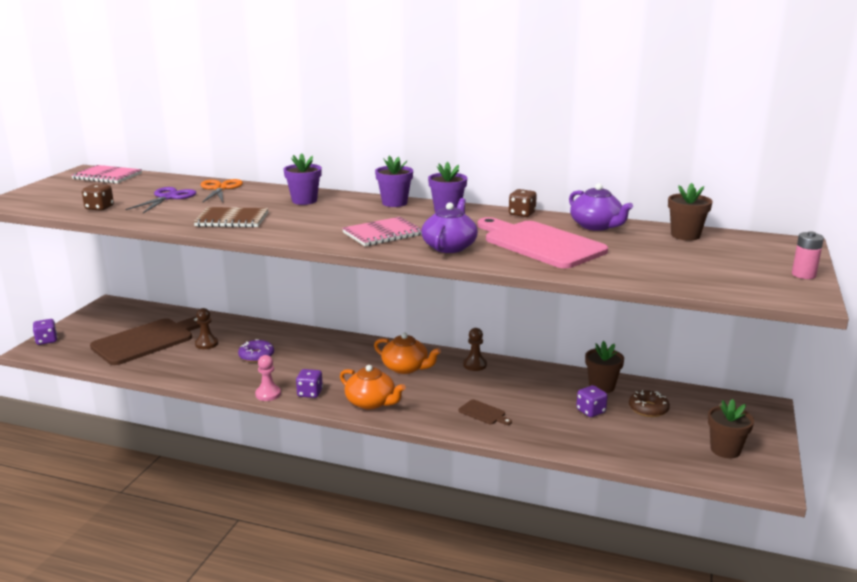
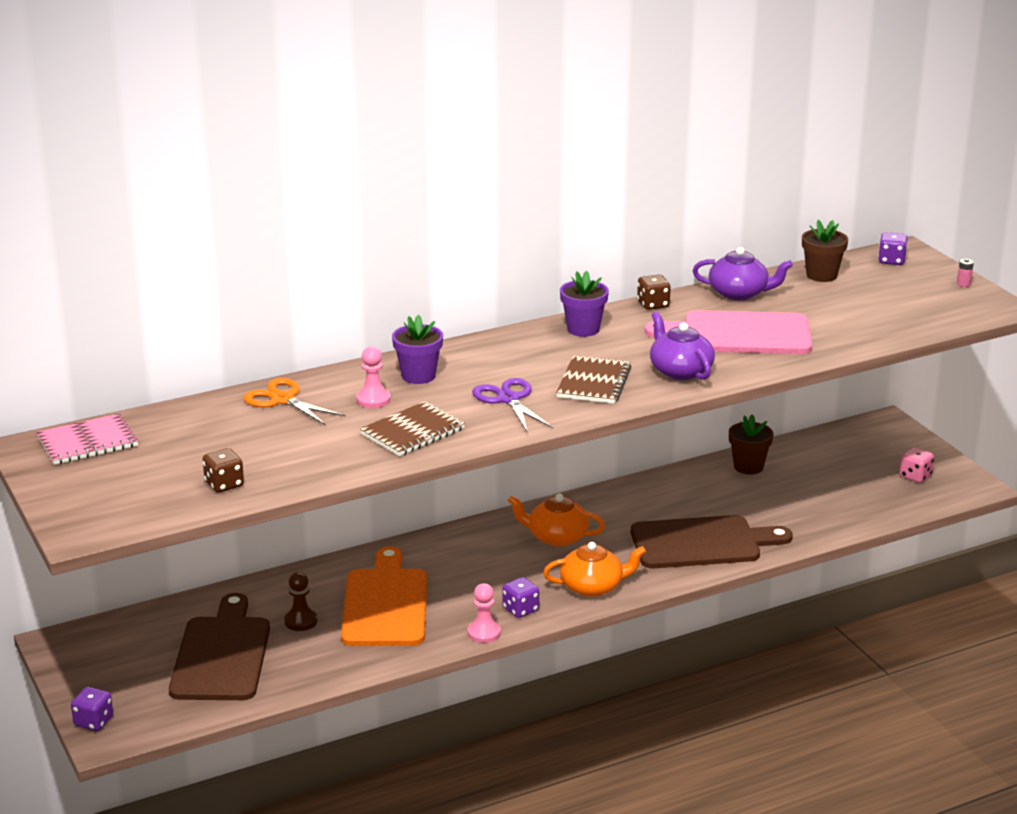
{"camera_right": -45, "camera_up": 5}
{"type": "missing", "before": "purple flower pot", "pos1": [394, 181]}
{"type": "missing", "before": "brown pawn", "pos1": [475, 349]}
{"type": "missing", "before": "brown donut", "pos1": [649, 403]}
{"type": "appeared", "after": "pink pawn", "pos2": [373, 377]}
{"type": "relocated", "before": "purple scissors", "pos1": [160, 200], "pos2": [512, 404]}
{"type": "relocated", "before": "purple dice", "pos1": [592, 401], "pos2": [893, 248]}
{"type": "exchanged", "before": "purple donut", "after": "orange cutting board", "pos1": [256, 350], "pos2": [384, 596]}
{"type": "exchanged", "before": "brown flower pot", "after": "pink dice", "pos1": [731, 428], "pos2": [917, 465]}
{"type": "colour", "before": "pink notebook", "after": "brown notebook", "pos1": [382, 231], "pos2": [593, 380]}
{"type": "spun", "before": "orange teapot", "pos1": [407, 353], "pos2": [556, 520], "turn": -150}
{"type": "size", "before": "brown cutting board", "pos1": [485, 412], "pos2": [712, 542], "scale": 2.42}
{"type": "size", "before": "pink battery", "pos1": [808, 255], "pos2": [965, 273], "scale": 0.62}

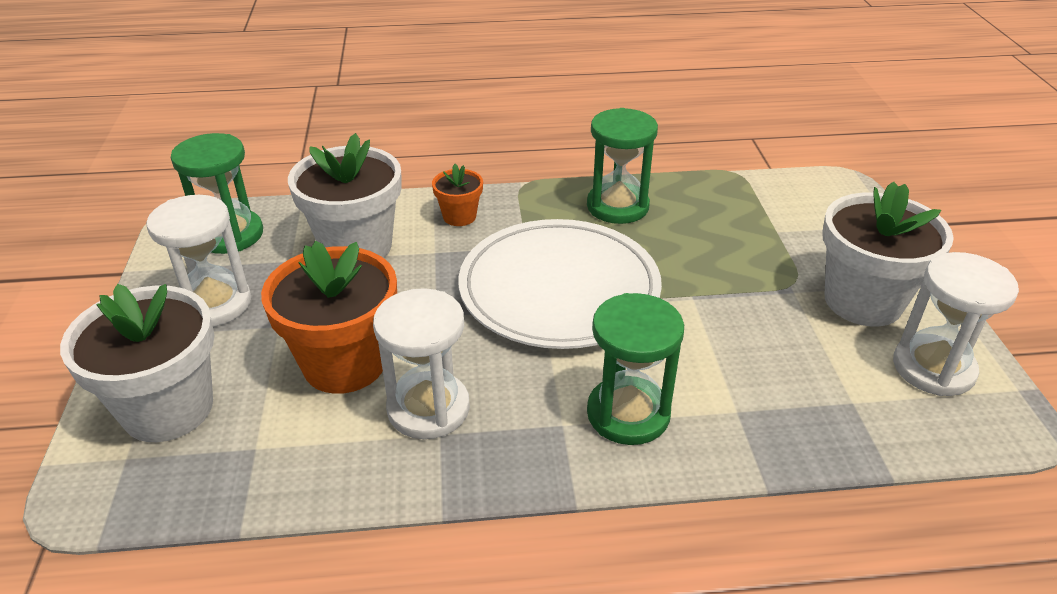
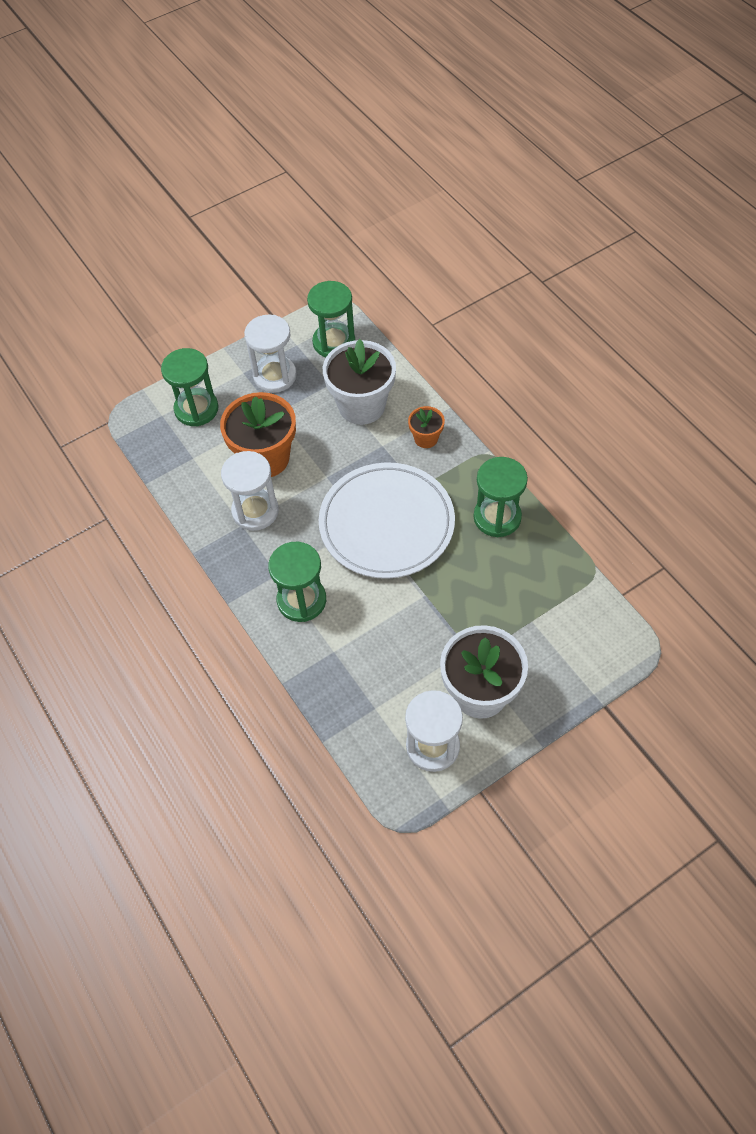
{"camera_right": 65, "camera_up": 20}
{"type": "exchanged", "before": "white flower pot", "after": "green hourglass", "pos1": [137, 363], "pos2": [190, 387]}

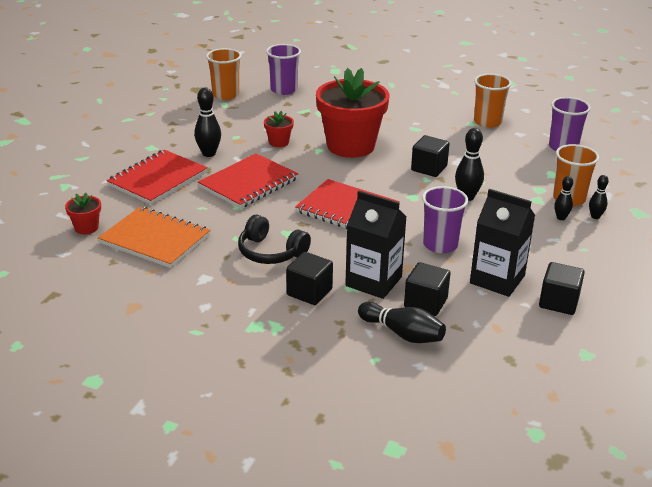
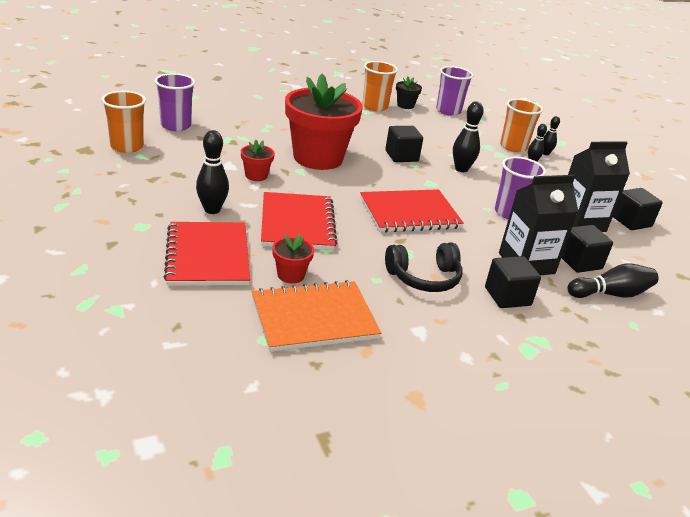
{"camera_right": -50, "camera_up": 0}
{"type": "appeared", "after": "black flower pot", "pos2": [409, 93]}
{"type": "relocated", "before": "red flower pot", "pos1": [83, 213], "pos2": [293, 259]}

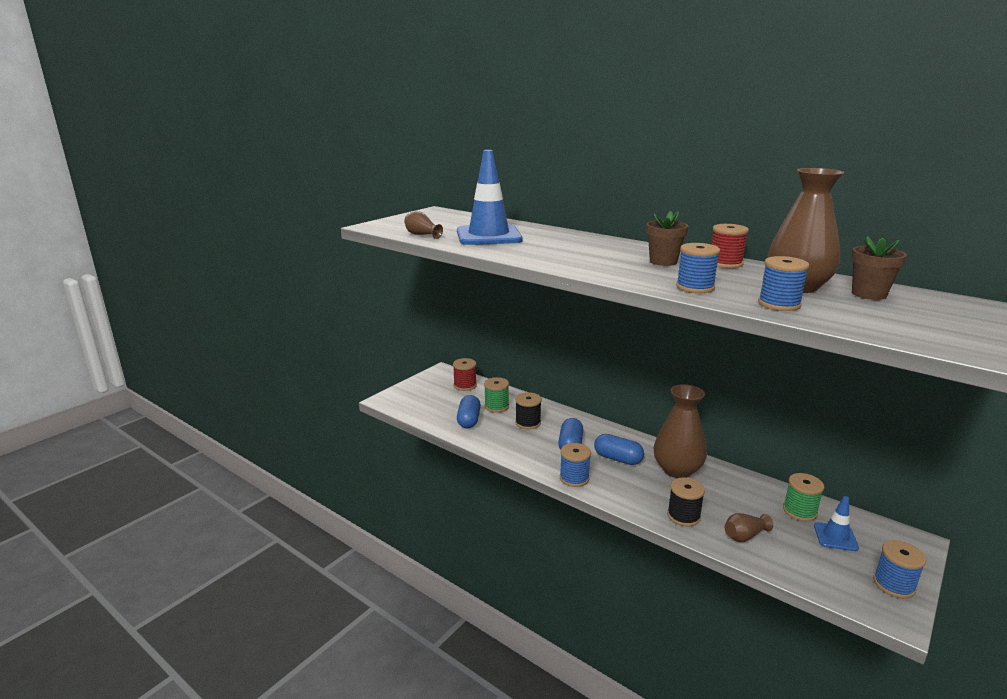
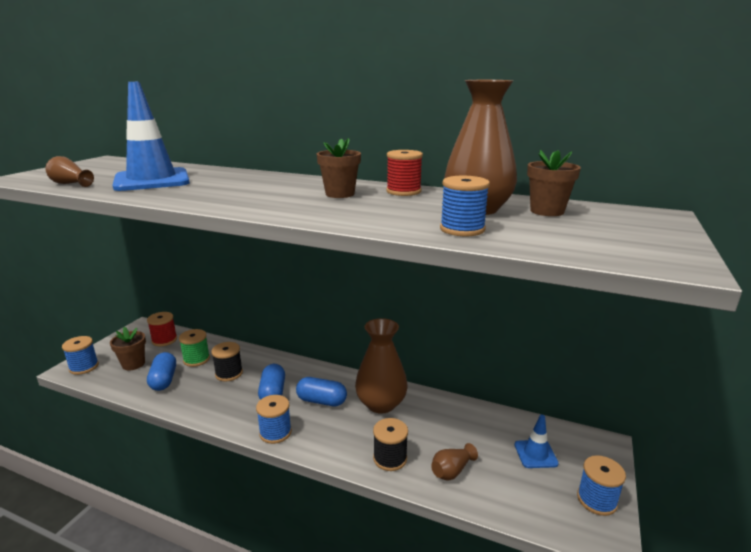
{"camera_right": -15, "camera_up": 0}
{"type": "missing", "before": "green spool", "pos1": [803, 497]}
{"type": "appeared", "after": "brown flower pot", "pos2": [128, 348]}
{"type": "relocated", "before": "blue spool", "pos1": [698, 268], "pos2": [80, 355]}

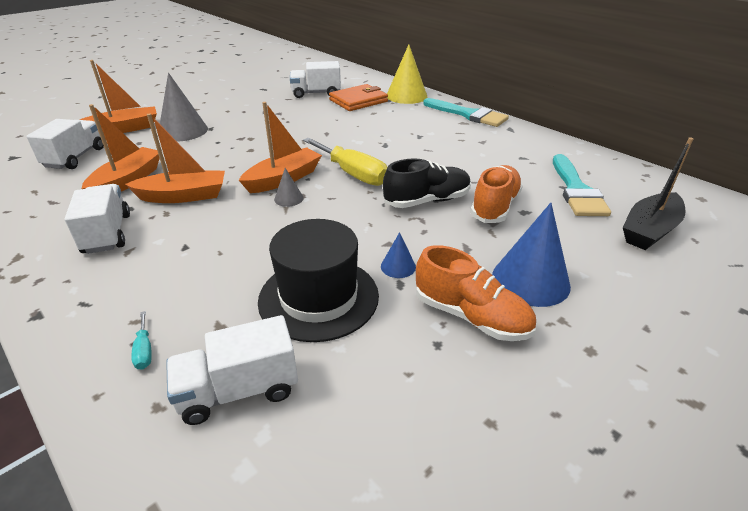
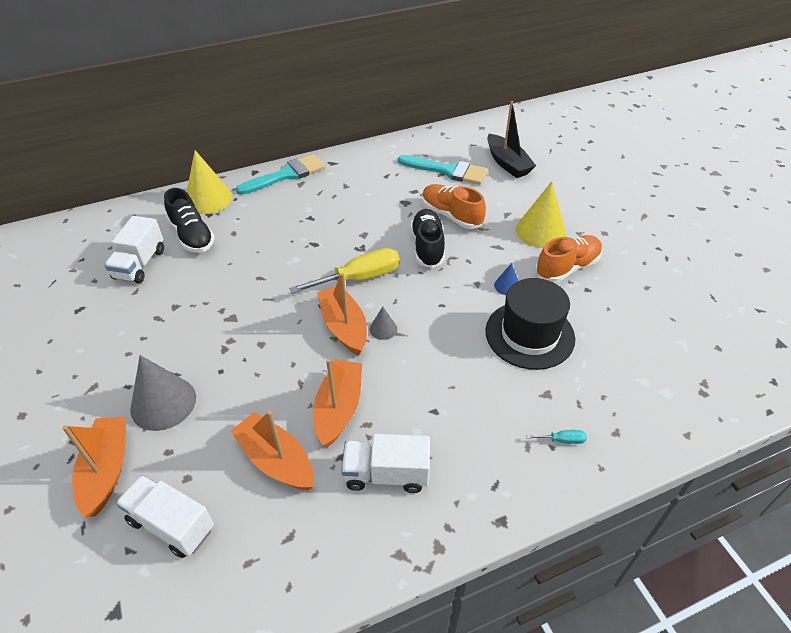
{"camera_right": -70, "camera_up": 10}
{"type": "missing", "before": "white truck", "pos1": [232, 370]}
{"type": "exchanged", "before": "orange wallet", "after": "black shoe", "pos1": [358, 97], "pos2": [189, 220]}
{"type": "colour", "before": "blue cone", "after": "yellow cone", "pos1": [531, 255], "pos2": [541, 214]}

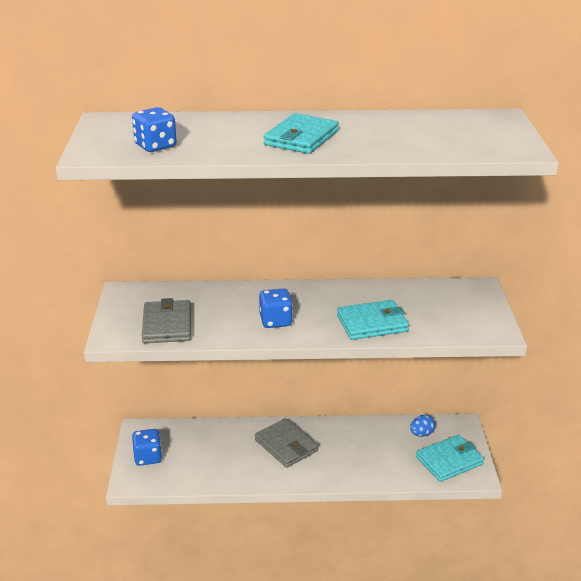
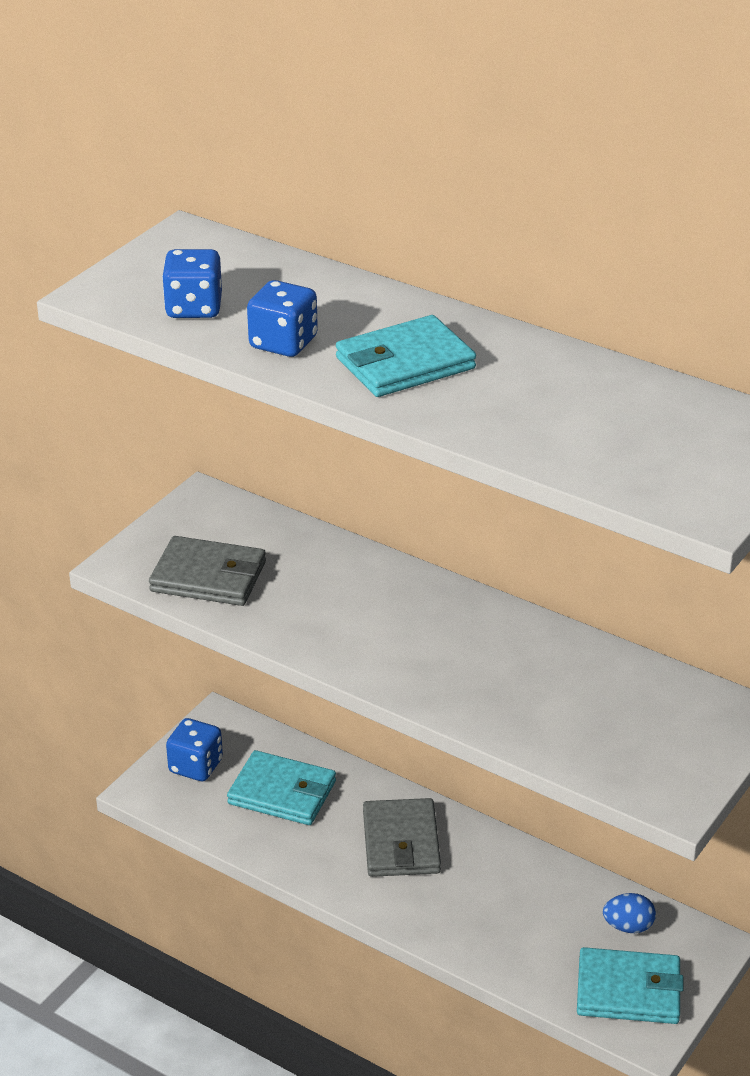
{"camera_right": 35, "camera_up": 5}
{"type": "relocated", "before": "blue dice", "pos1": [276, 308], "pos2": [282, 318]}
{"type": "relocated", "before": "turquoise wallet", "pos1": [373, 320], "pos2": [281, 787]}
{"type": "spun", "before": "grey wallet", "pos1": [166, 320], "pos2": [207, 571], "turn": 75}

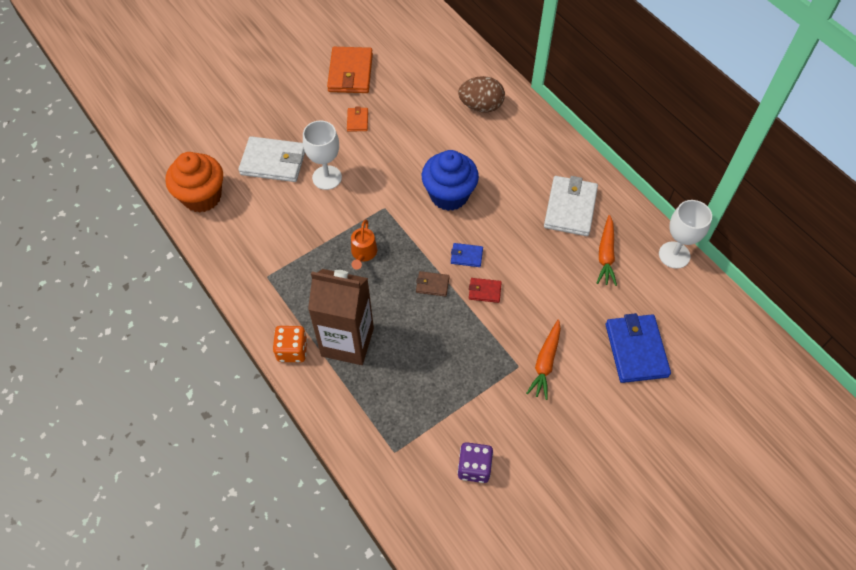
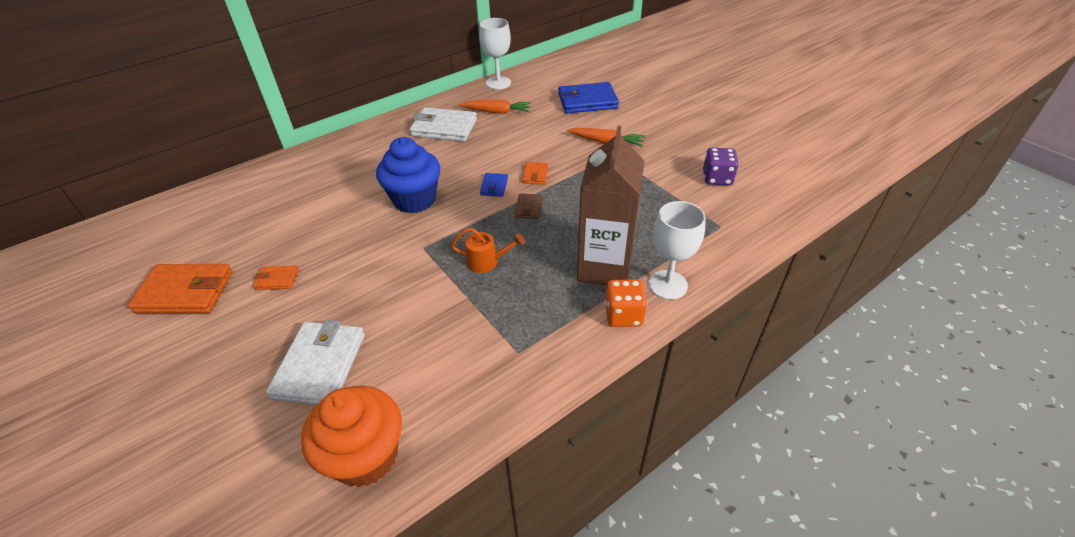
{"camera_right": -90, "camera_up": -15}
{"type": "missing", "before": "brown egg", "pos1": [481, 94]}
{"type": "relocated", "before": "white goblet", "pos1": [322, 155], "pos2": [677, 250]}
{"type": "colour", "before": "red wallet", "after": "orange wallet", "pos1": [485, 290], "pos2": [535, 173]}

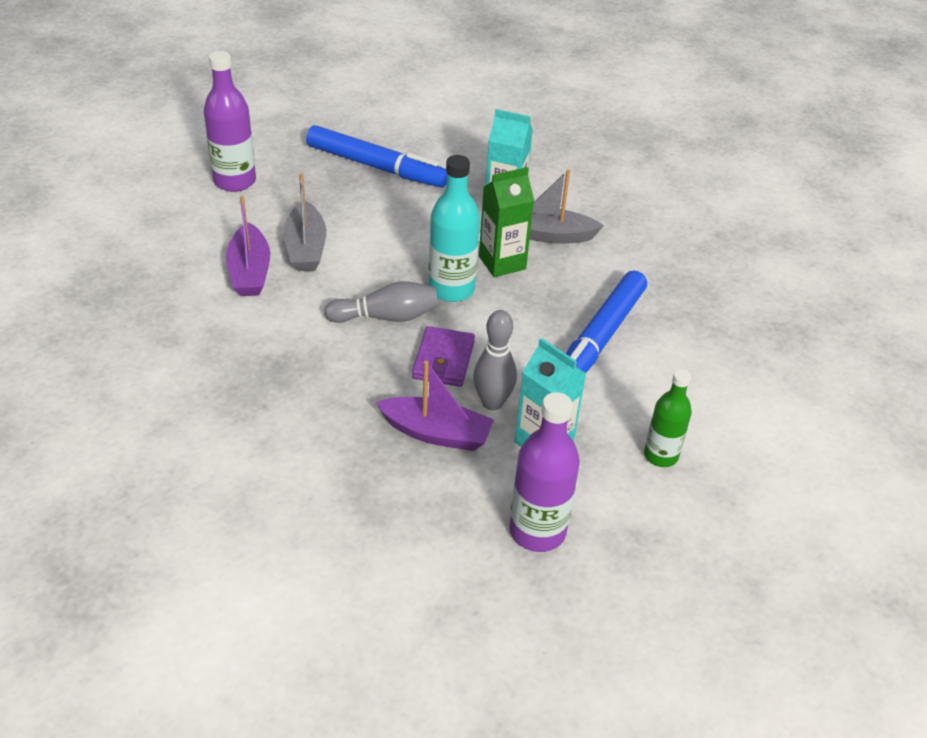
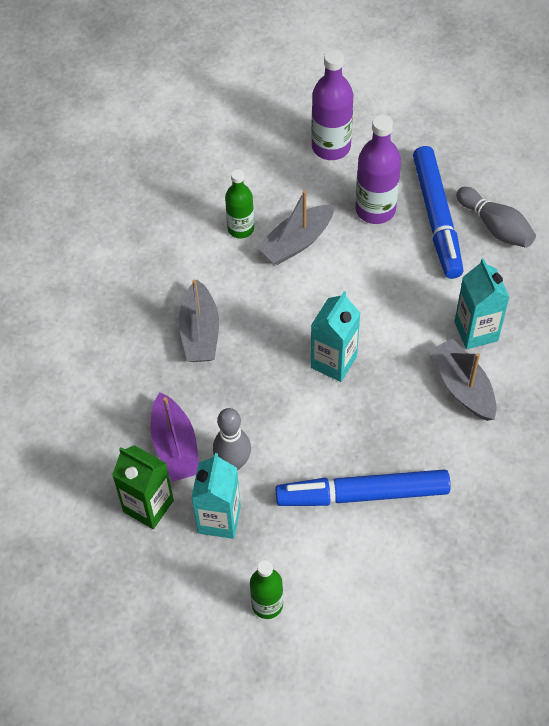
{"camera_right": 60, "camera_up": 15}
{"type": "missing", "before": "purple wallet", "pos1": [443, 356]}
{"type": "appeared", "after": "grey boat", "pos2": [199, 321]}
{"type": "relocated", "before": "grey bowling pin", "pos1": [381, 302], "pos2": [496, 217]}
{"type": "relocated", "before": "green carton", "pos1": [506, 222], "pos2": [143, 487]}
{"type": "relocated", "before": "purple bottle", "pos1": [544, 472], "pos2": [378, 169]}
{"type": "exchanged", "before": "purple boat", "after": "green bottle", "pos1": [248, 246], "pos2": [239, 204]}
{"type": "exchanged", "before": "turquoise bottle", "after": "turquoise carton", "pos1": [454, 228], "pos2": [335, 336]}

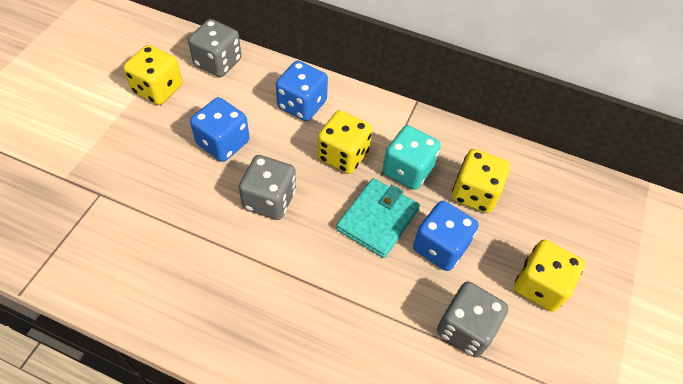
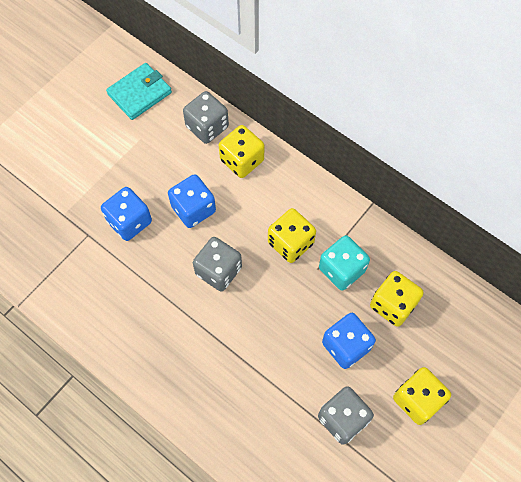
{"camera_right": 20, "camera_up": 10}
{"type": "relocated", "before": "yellow dice", "pos1": [153, 75], "pos2": [241, 151]}
{"type": "relocated", "before": "blue dice", "pos1": [302, 91], "pos2": [126, 214]}
{"type": "relocated", "before": "turquoise wallet", "pos1": [378, 218], "pos2": [139, 91]}

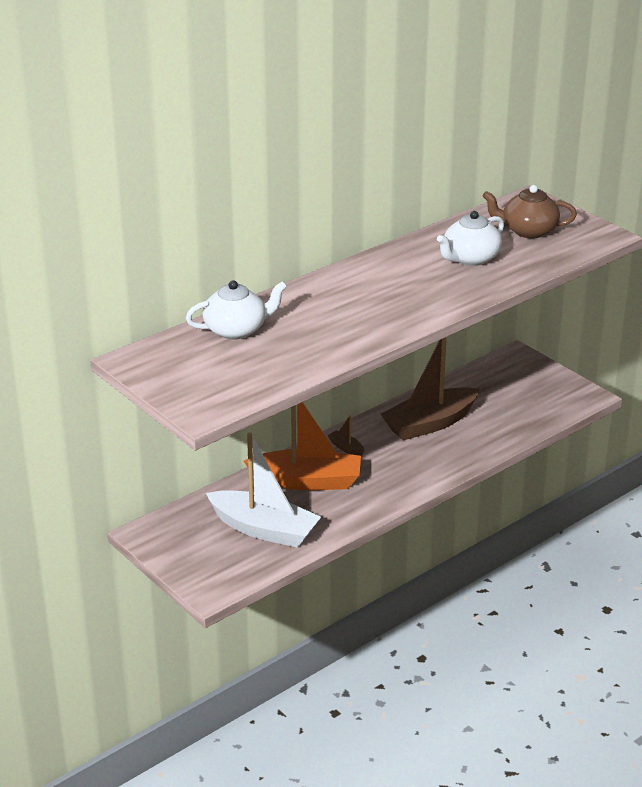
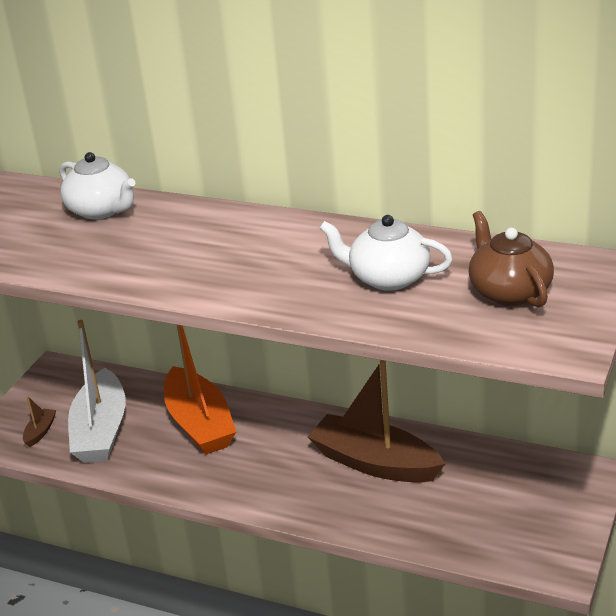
{"camera_right": 65, "camera_up": 0}
{"type": "relocated", "before": "brown boat", "pos1": [345, 435], "pos2": [39, 421]}

